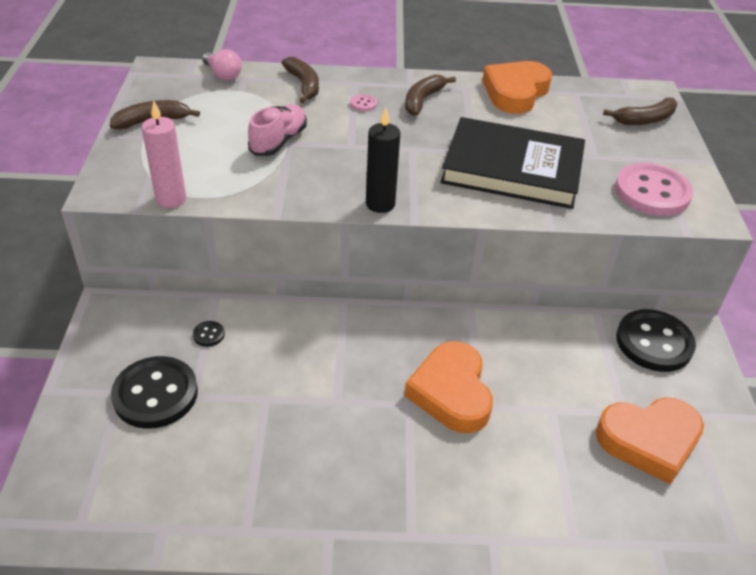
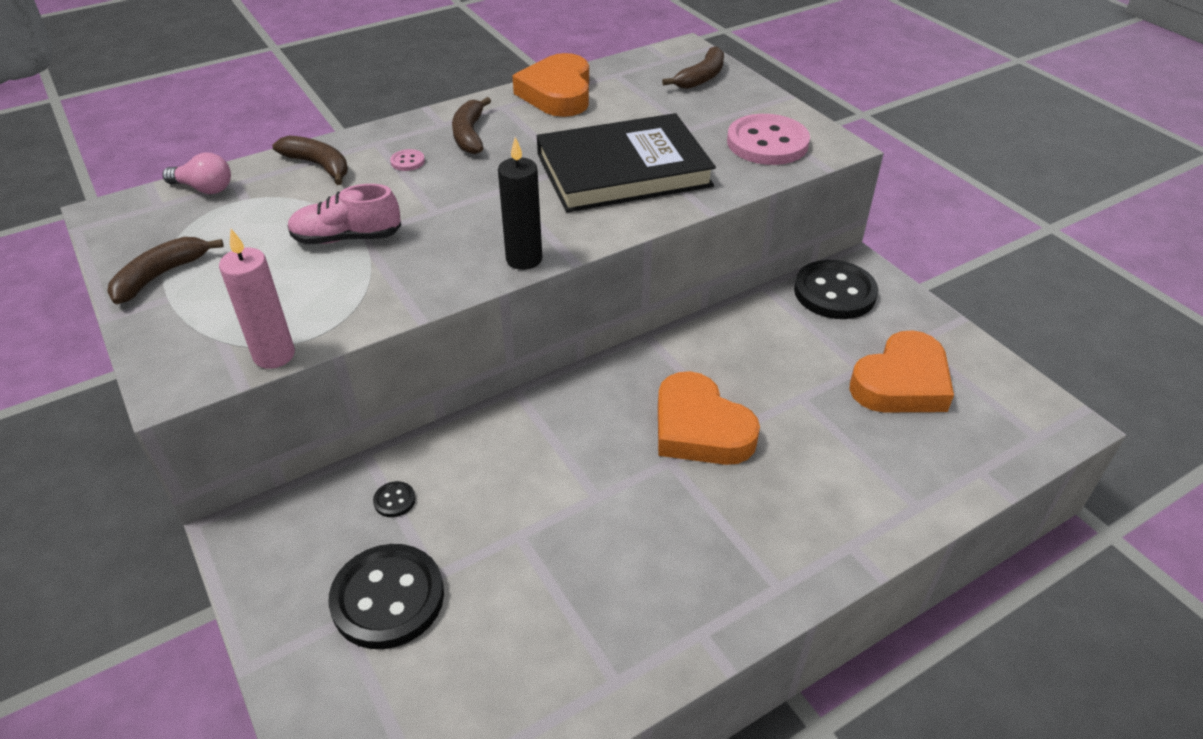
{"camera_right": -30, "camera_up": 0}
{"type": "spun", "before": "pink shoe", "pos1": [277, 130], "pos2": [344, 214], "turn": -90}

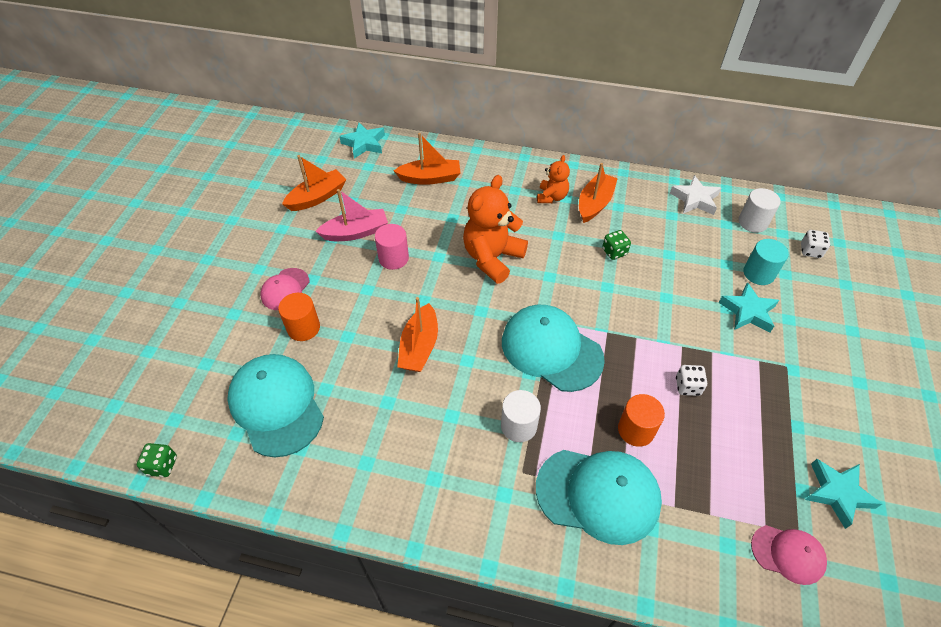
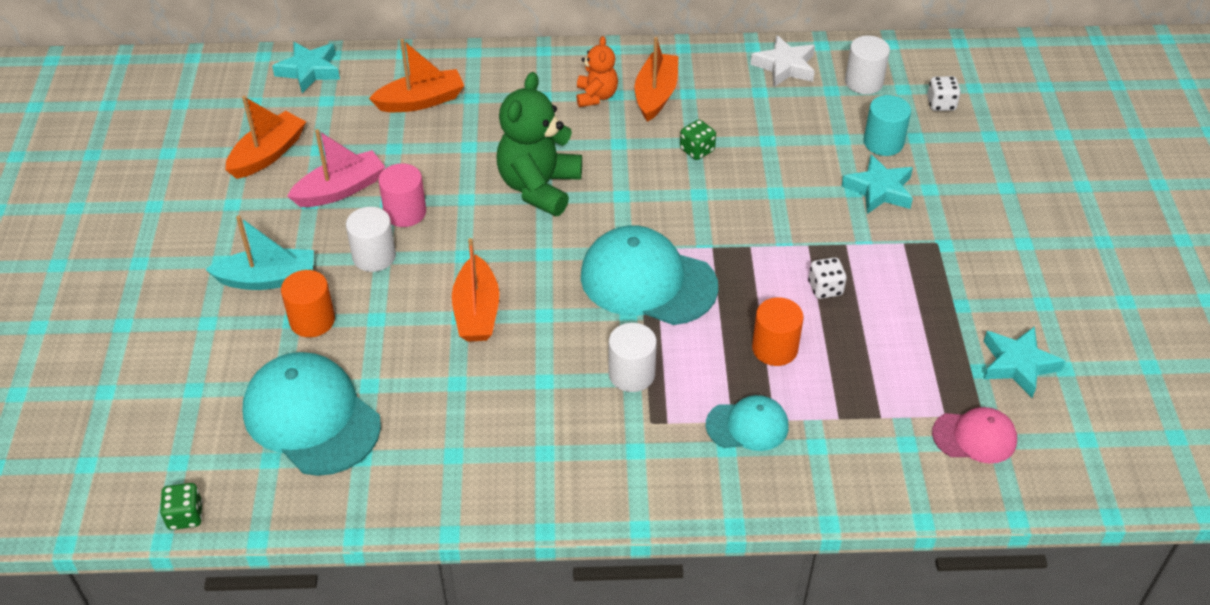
{"camera_right": -15, "camera_up": -5}
{"type": "appeared", "after": "white cylinder", "pos2": [371, 239]}
{"type": "exchanged", "before": "pink cap", "after": "turquoise boat", "pos1": [284, 289], "pos2": [259, 252]}
{"type": "colour", "before": "orange teddy bear", "after": "green teddy bear", "pos1": [495, 229], "pos2": [539, 144]}
{"type": "size", "before": "turquoise cap", "pos1": [599, 497], "pos2": [747, 423], "scale": 0.54}

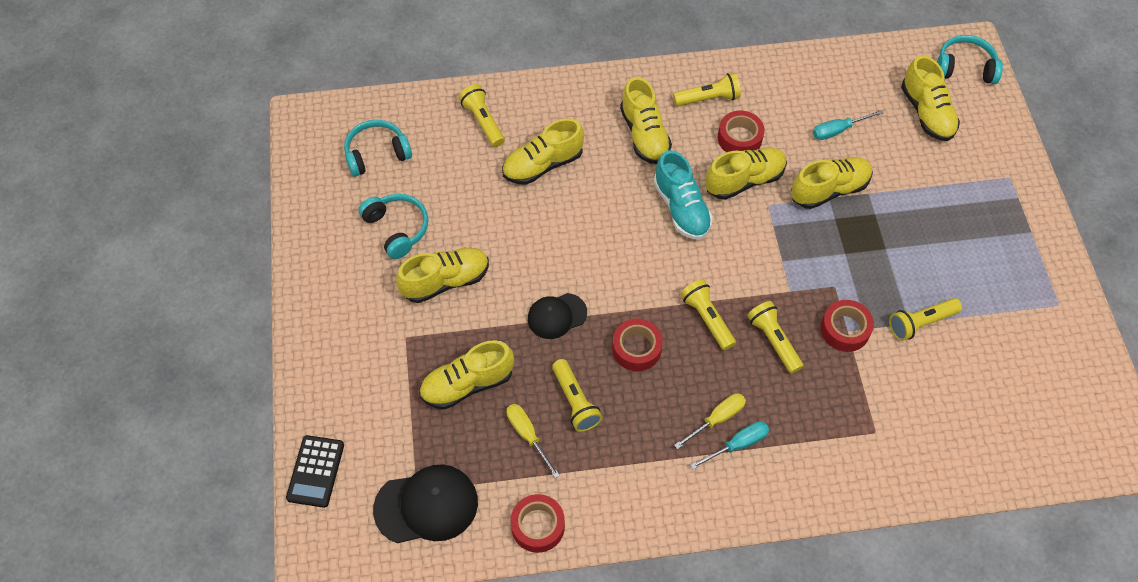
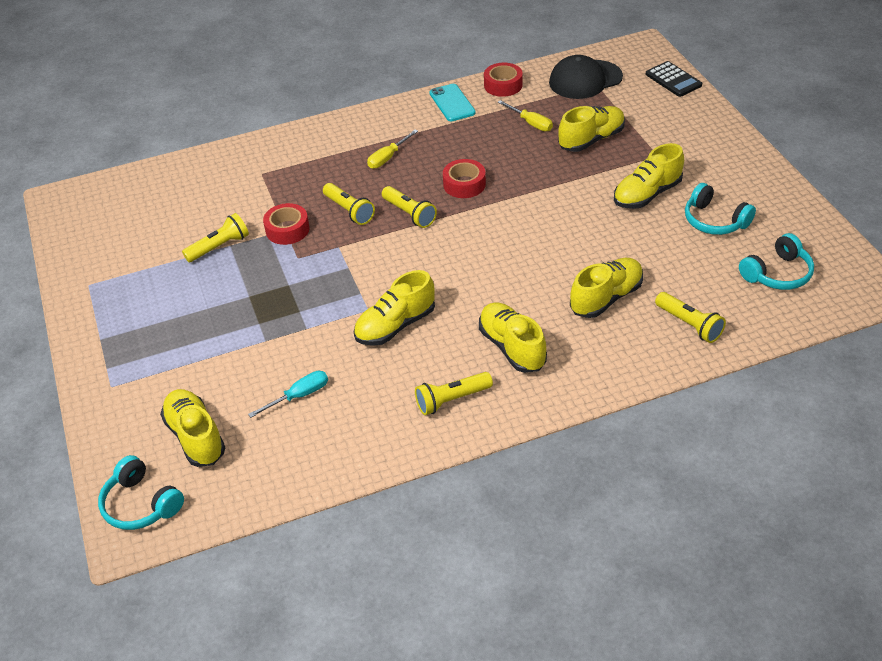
{"camera_right": 170, "camera_up": -15}
{"type": "missing", "before": "black cap", "pos1": [557, 316]}
{"type": "missing", "before": "yellow flashlight", "pos1": [577, 395]}
{"type": "missing", "before": "turquoise shoe", "pos1": [683, 194]}
{"type": "missing", "before": "turquoise screwdriver", "pos1": [729, 445]}
{"type": "missing", "before": "red tape", "pos1": [741, 131]}
{"type": "missing", "before": "yellow shoe", "pos1": [832, 183]}
{"type": "appeared", "after": "turquoise phone", "pos2": [452, 102]}
{"type": "spun", "before": "black calculator", "pos1": [315, 471], "pos2": [674, 79], "turn": 150}
{"type": "spun", "before": "turquoise headphones", "pos1": [970, 59], "pos2": [141, 492], "turn": 45}

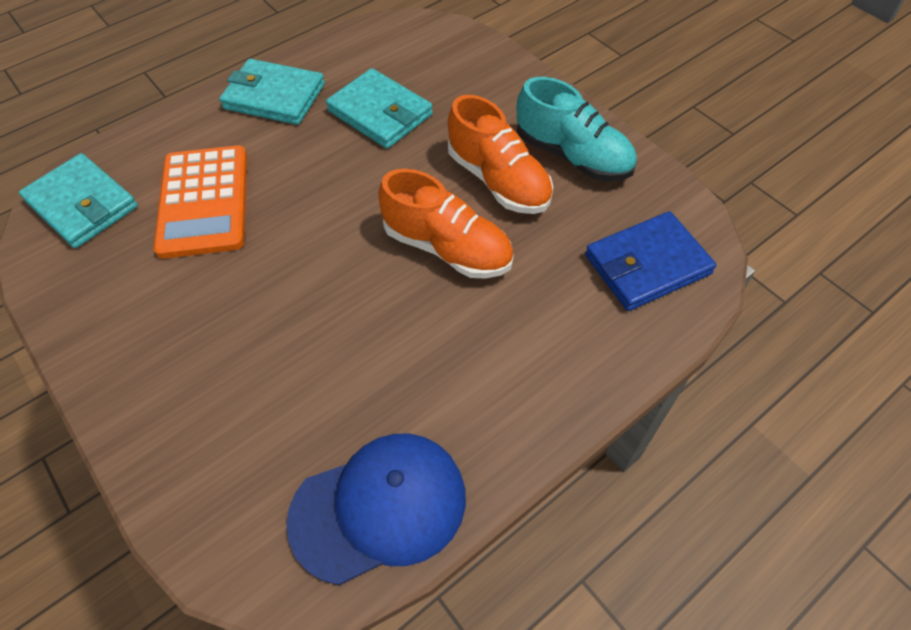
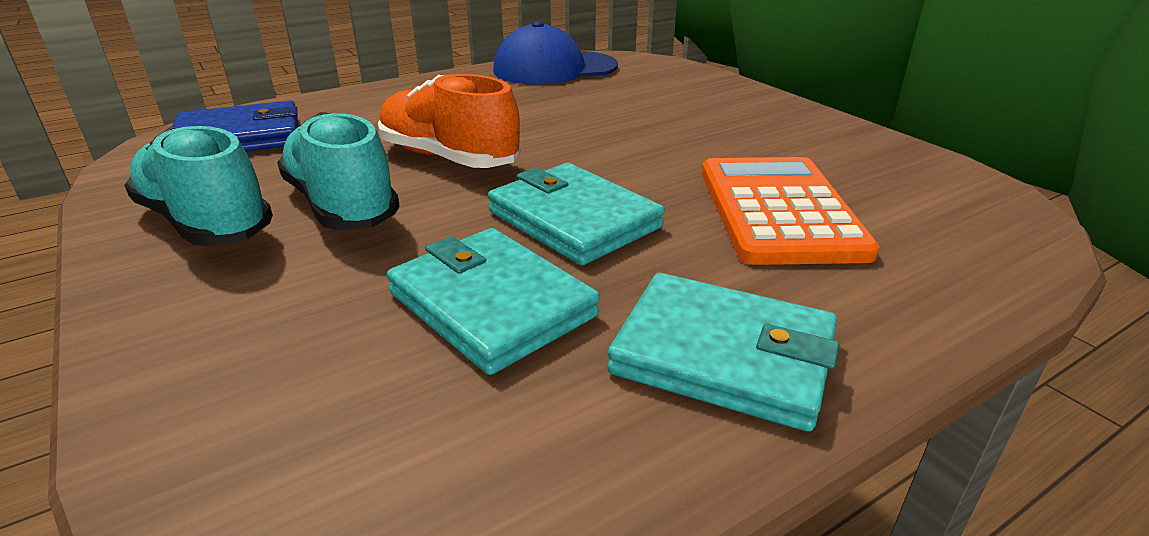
{"camera_right": -175, "camera_up": -25}
{"type": "relocated", "before": "turquoise wallet", "pos1": [78, 200], "pos2": [576, 214]}
{"type": "colour", "before": "orange shoe", "after": "turquoise shoe", "pos1": [500, 154], "pos2": [338, 171]}

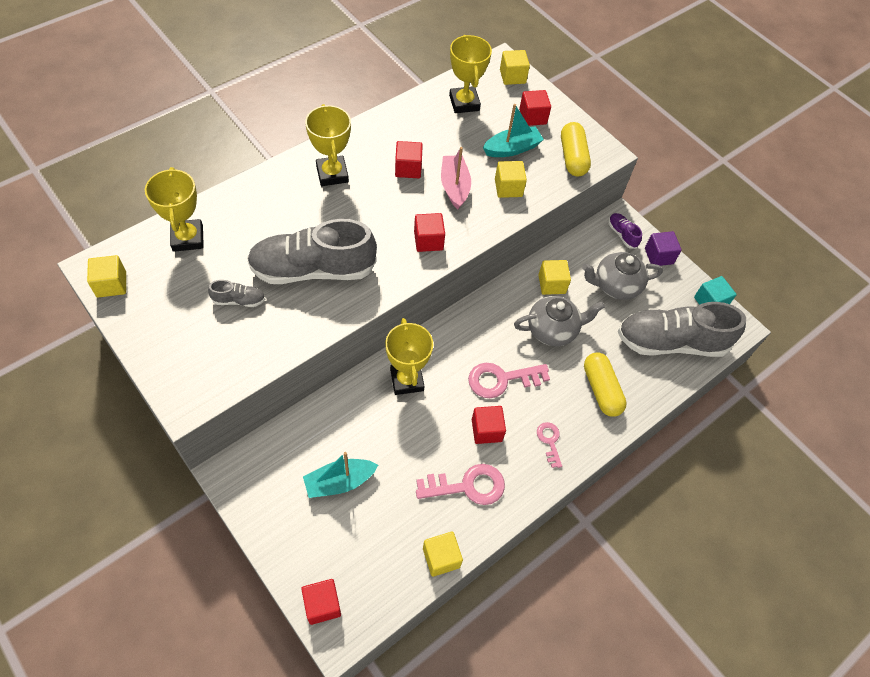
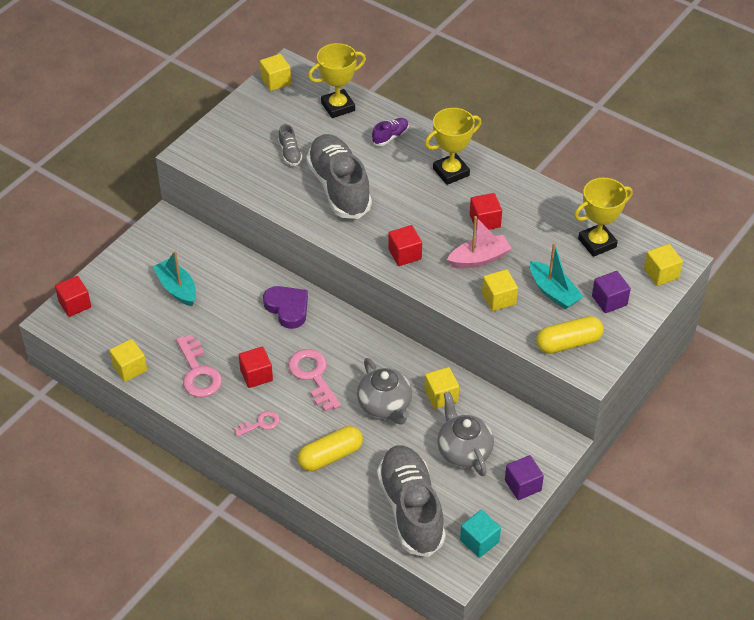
{"camera_right": 80, "camera_up": -10}
{"type": "relocated", "before": "purple shoe", "pos1": [625, 231], "pos2": [390, 132]}
{"type": "exchanged", "before": "yellow trophy", "after": "purple heart", "pos1": [409, 356], "pos2": [285, 307]}
{"type": "colour", "before": "red cube", "after": "purple cube", "pos1": [535, 108], "pos2": [611, 292]}

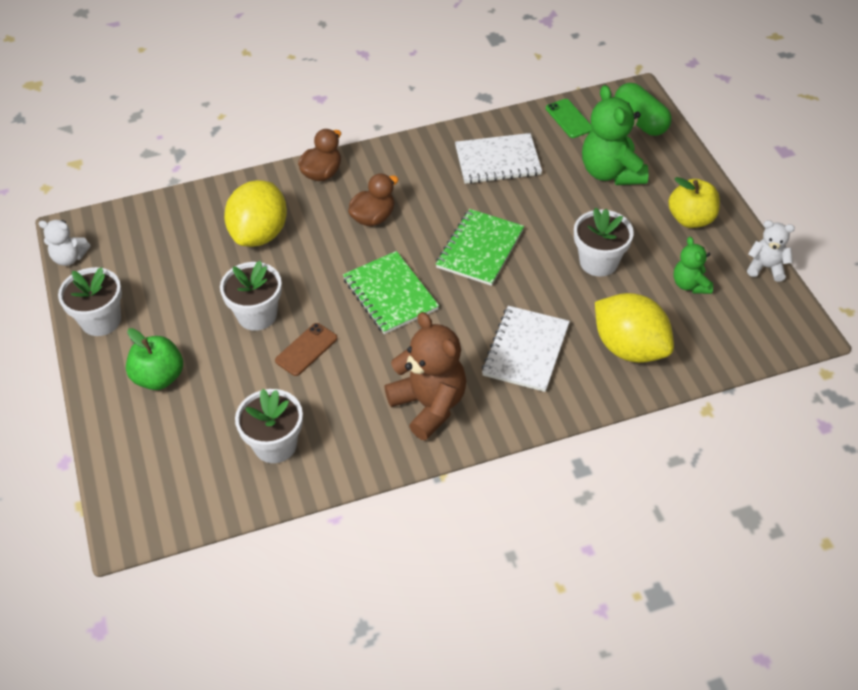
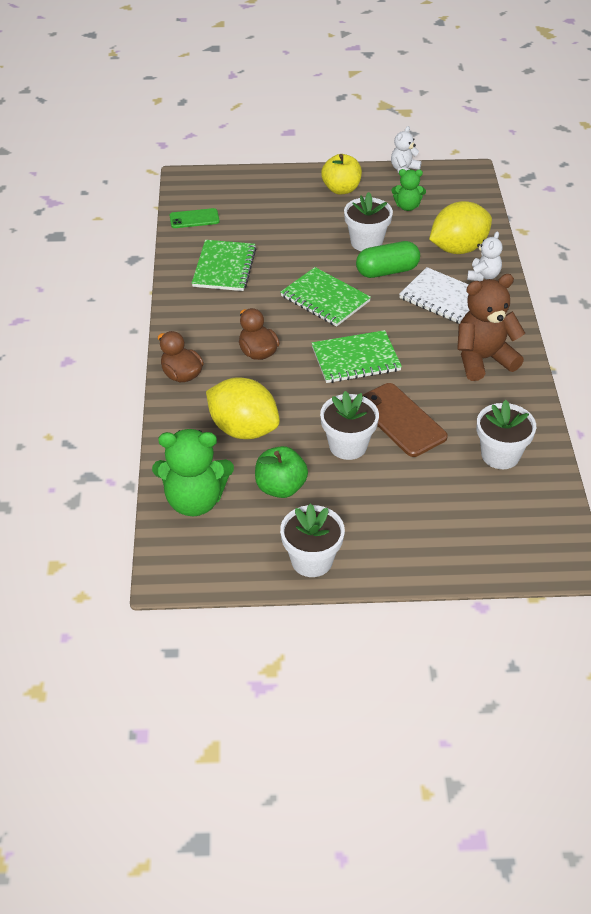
{"camera_right": -75, "camera_up": -5}
{"type": "relocated", "before": "white teddy bear", "pos1": [64, 243], "pos2": [485, 256]}
{"type": "relocated", "before": "green apple", "pos1": [154, 359], "pos2": [281, 472]}
{"type": "relocated", "before": "green teddy bear", "pos1": [615, 135], "pos2": [193, 472]}
{"type": "relocated", "before": "green capsule", "pos1": [643, 109], "pos2": [388, 259]}
{"type": "colour", "before": "white notebook", "after": "green notebook", "pos1": [498, 158], "pos2": [224, 265]}
{"type": "size", "before": "brown phone", "pos1": [306, 349], "pos2": [405, 420], "scale": 1.66}

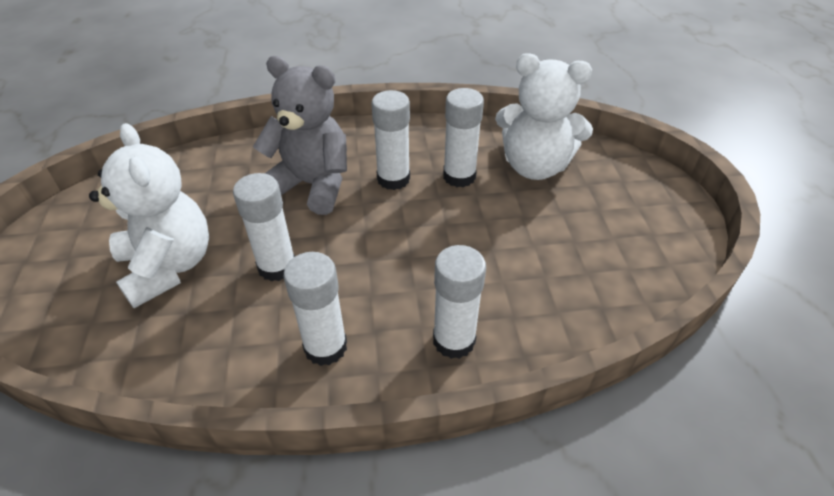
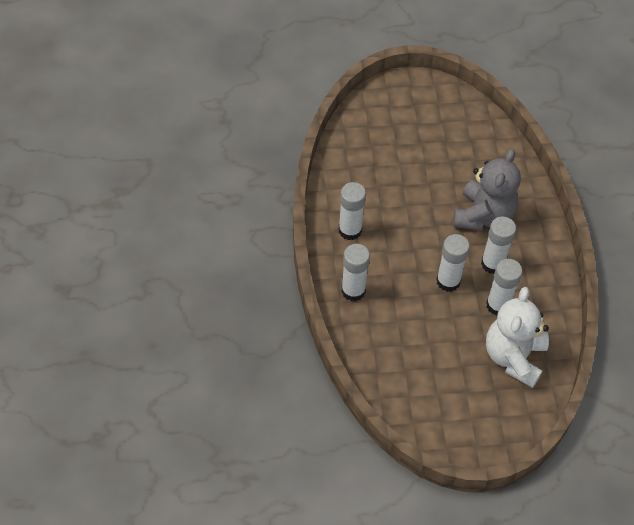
{"camera_right": 90, "camera_up": 10}
{"type": "missing", "before": "white teddy bear", "pos1": [149, 215]}
{"type": "relocated", "before": "white glue stick", "pos1": [264, 227], "pos2": [453, 263]}

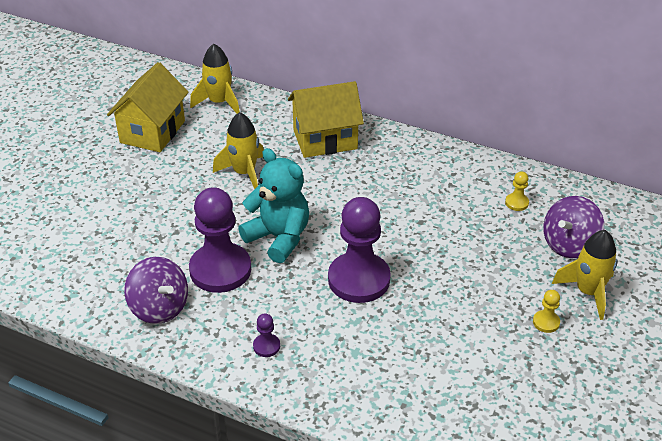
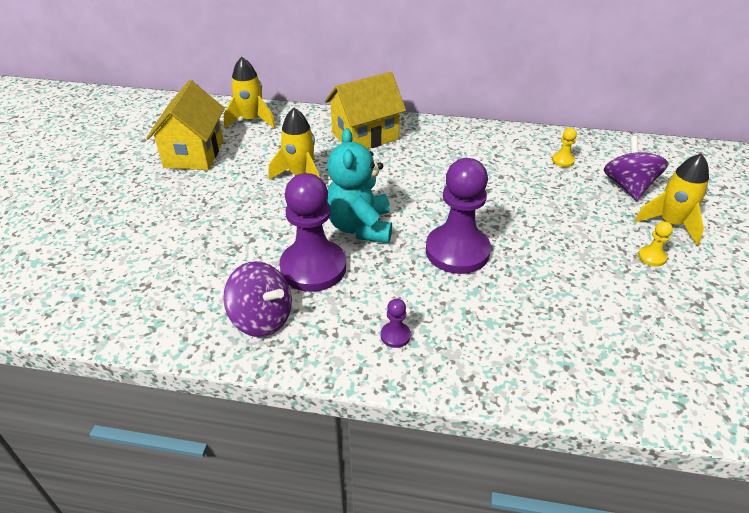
{"camera_right": -15, "camera_up": 0}
{"type": "spun", "before": "turquoise teddy bear", "pos1": [273, 205], "pos2": [359, 185], "turn": -120}
{"type": "spun", "before": "purple spinning top", "pos1": [573, 227], "pos2": [636, 168], "turn": 150}

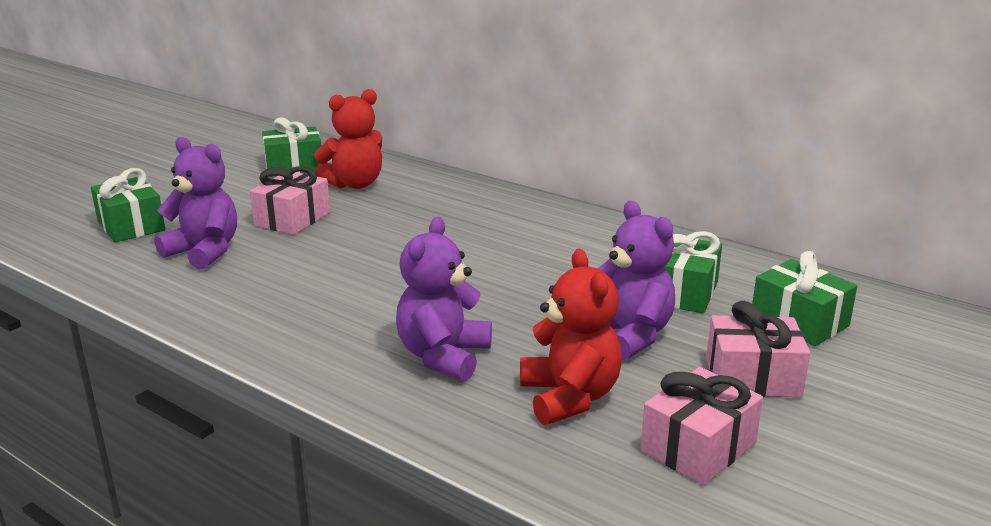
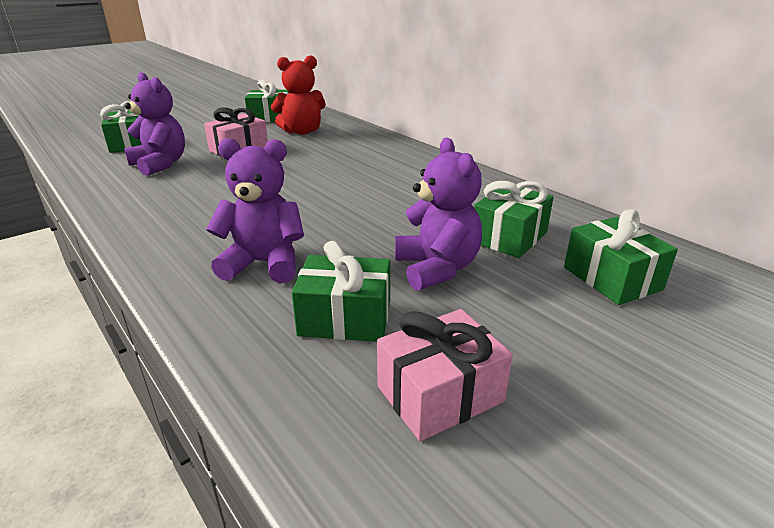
{"camera_right": 15, "camera_up": 5}
{"type": "missing", "before": "pink gift", "pos1": [758, 349]}
{"type": "exchanged", "before": "red teddy bear", "after": "green gift", "pos1": [571, 337], "pos2": [341, 291]}
{"type": "spun", "before": "purple teddy bear", "pos1": [444, 299], "pos2": [255, 210], "turn": 60}

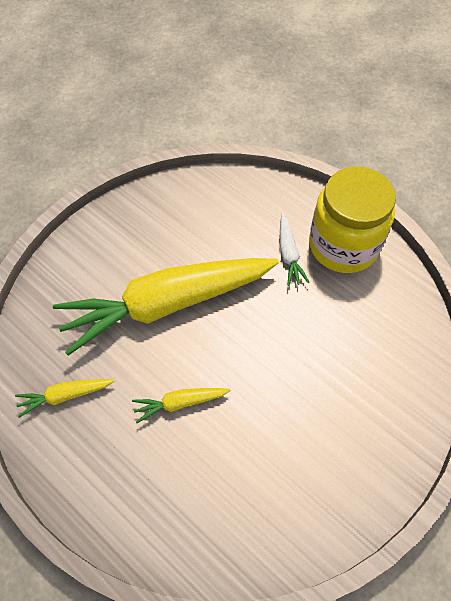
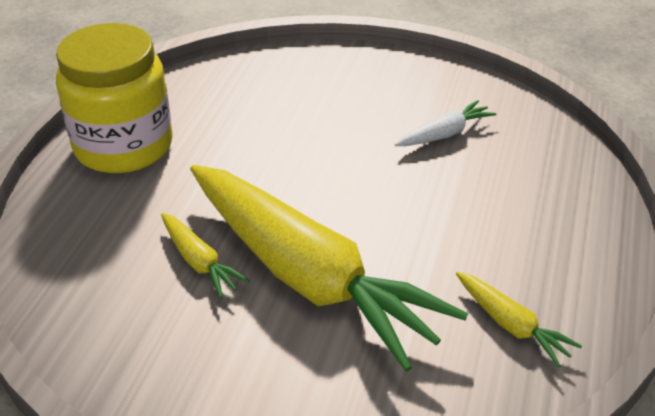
{"camera_right": -115, "camera_up": -20}
{"type": "relocated", "before": "yellow carrot", "pos1": [181, 405], "pos2": [205, 255]}
{"type": "relocated", "before": "white carrot", "pos1": [295, 249], "pos2": [446, 123]}

